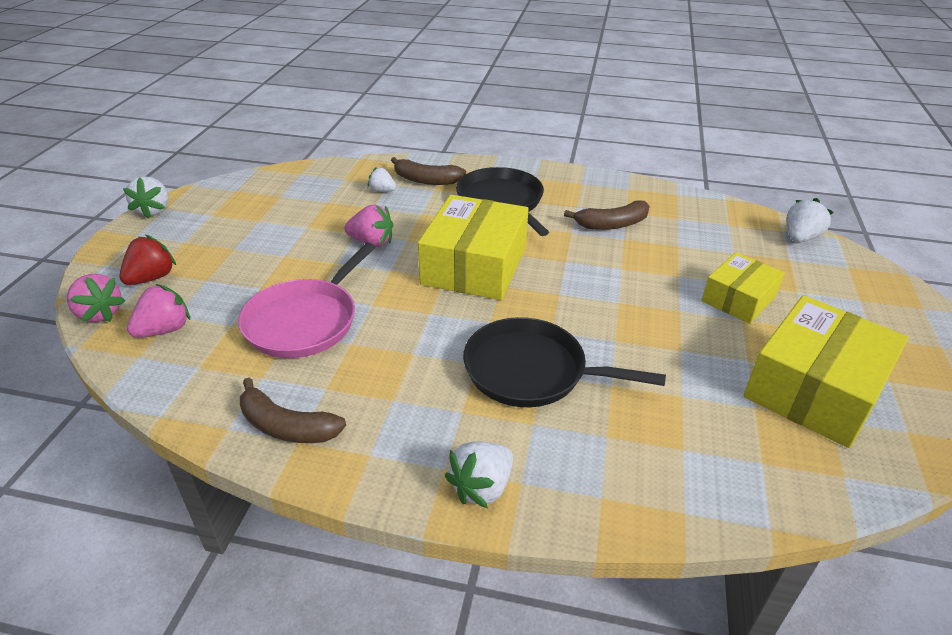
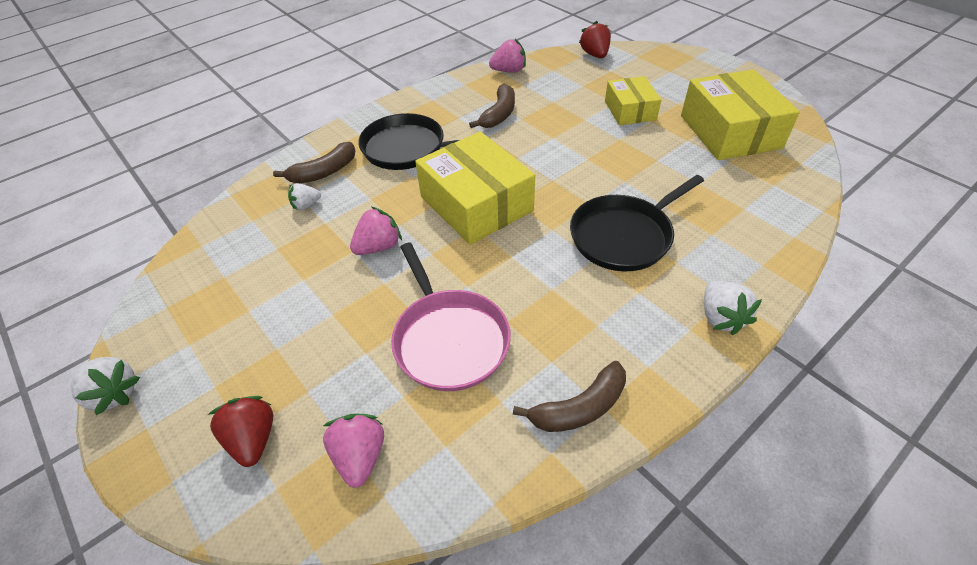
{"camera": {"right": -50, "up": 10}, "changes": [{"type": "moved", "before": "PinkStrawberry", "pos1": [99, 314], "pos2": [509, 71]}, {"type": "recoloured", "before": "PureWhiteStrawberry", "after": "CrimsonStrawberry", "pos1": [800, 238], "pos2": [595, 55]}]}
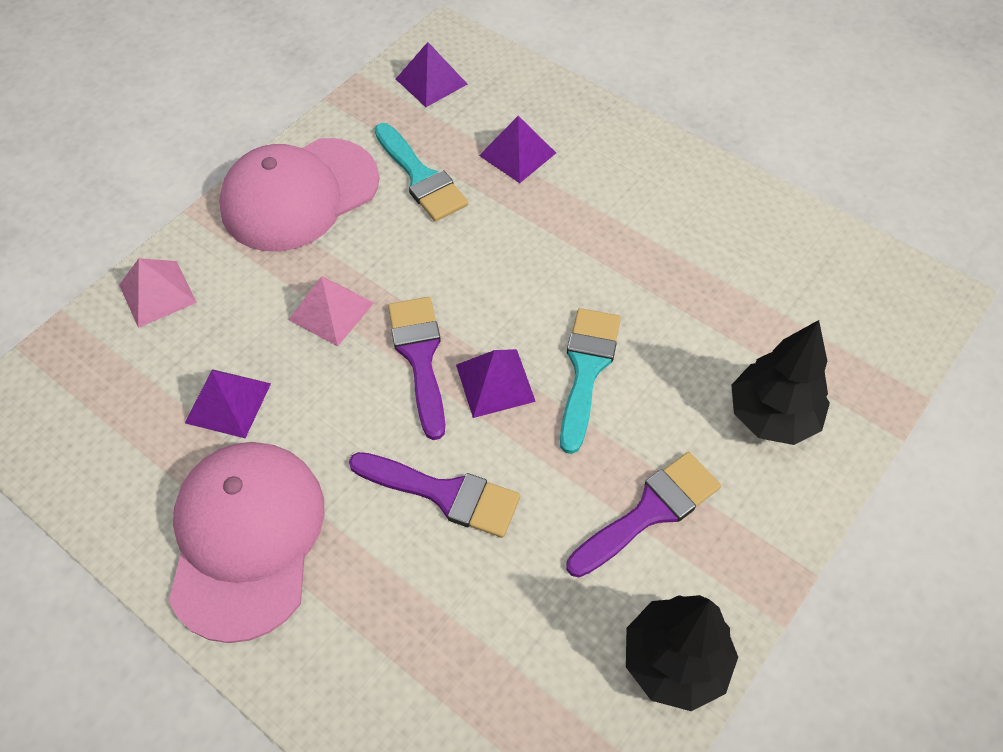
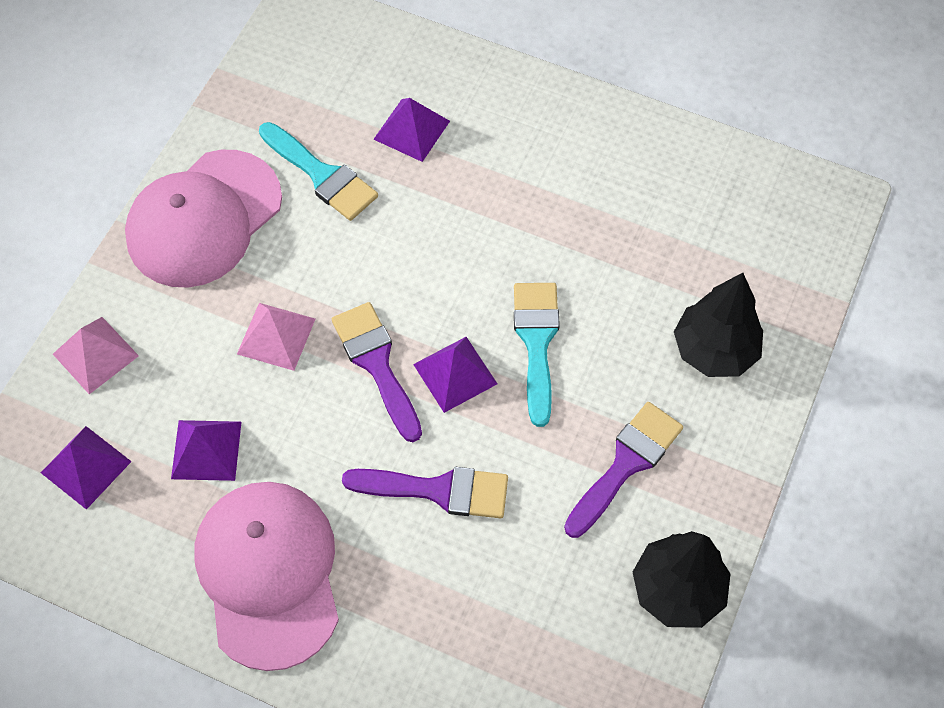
{"camera": {"right": -15, "up": 5}, "changes": [{"type": "moved", "before": "VioletSolidPyramid", "pos1": [431, 81], "pos2": [86, 467]}]}
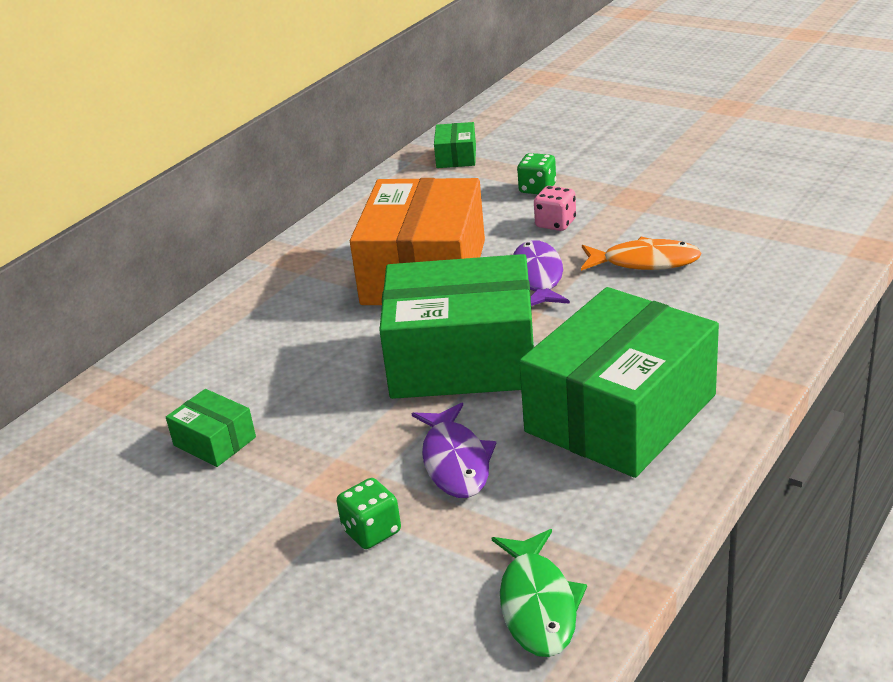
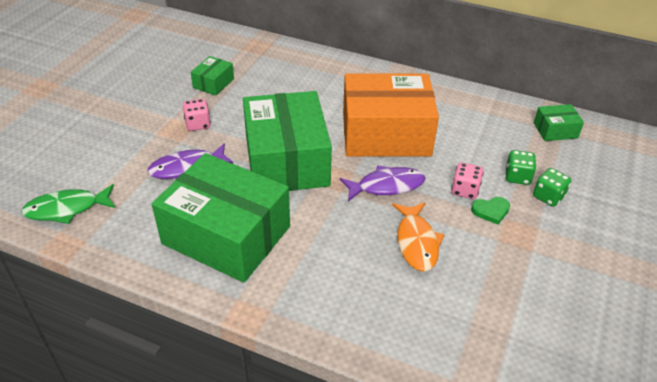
{"camera": {"right": 75, "up": 10}, "changes": [{"type": "added", "after": "PinkDie", "pos2": [198, 124]}, {"type": "added", "after": "EmeraldHeartShape", "pos2": [491, 211]}, {"type": "moved", "before": "EmeraldDie", "pos1": [372, 531], "pos2": [548, 196]}]}
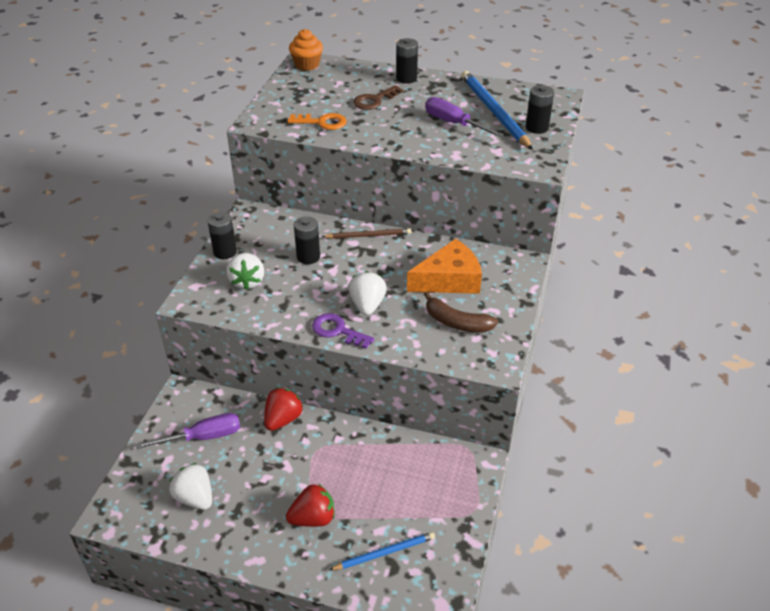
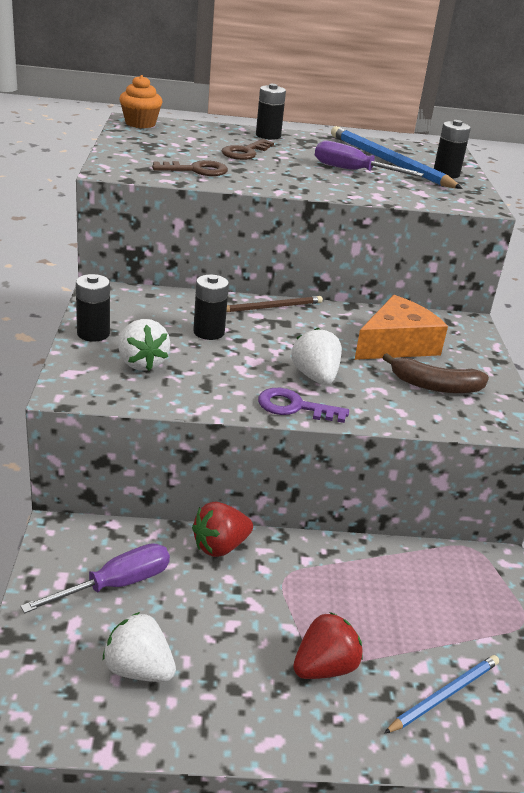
{"camera": {"right": -20, "up": -10}, "changes": [{"type": "recoloured", "before": "OrangeColouredKey", "after": "BrownKey", "pos1": [322, 122], "pos2": [196, 170]}, {"type": "turned", "before": "CrimsonStrawberry", "pos1": [283, 419], "pos2": [220, 546], "turn": -135}]}
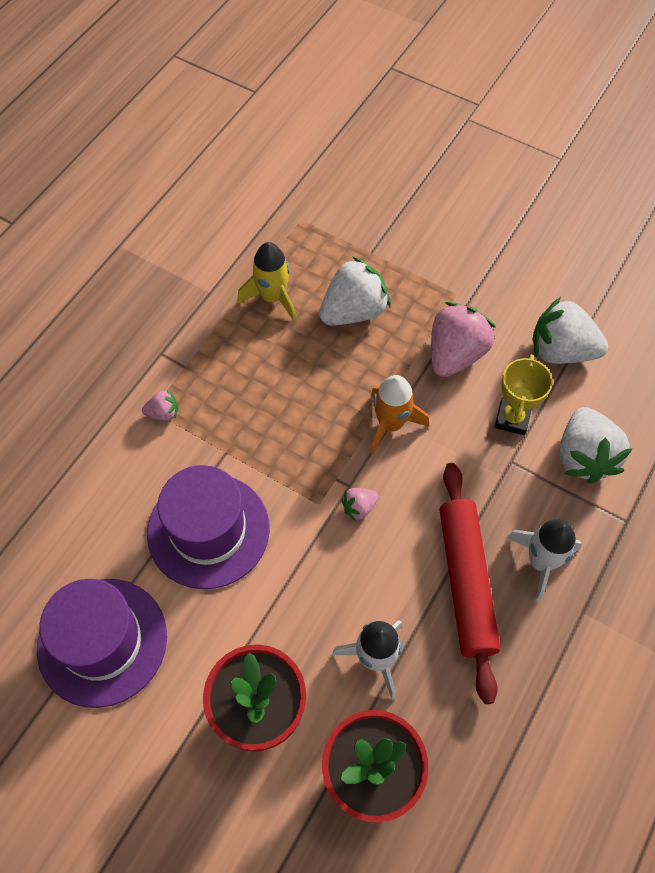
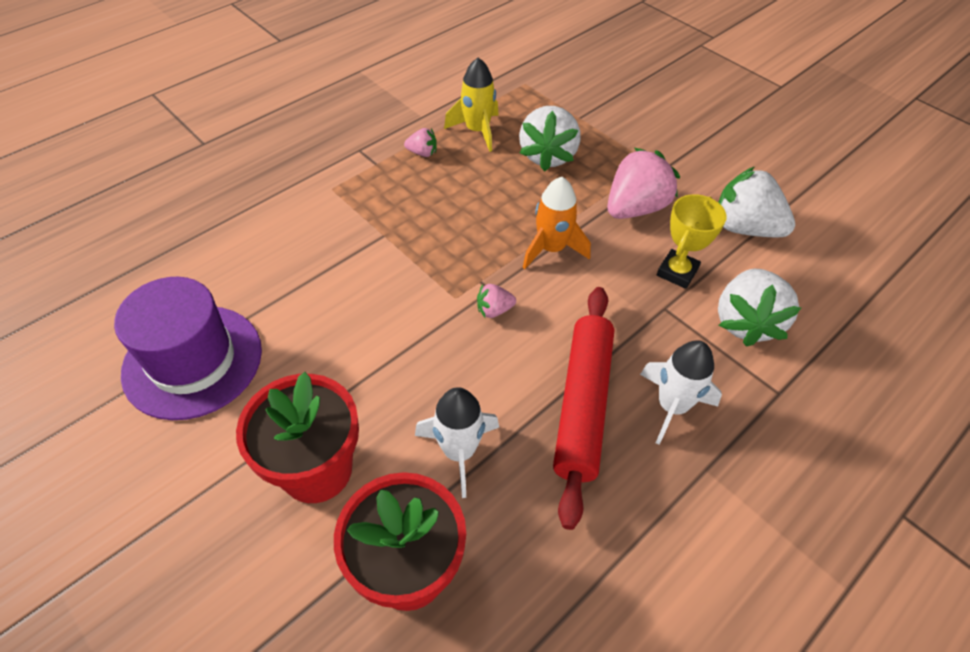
{"camera": {"right": 15, "up": -10}, "changes": [{"type": "moved", "before": "PinkStrawberry", "pos1": [163, 413], "pos2": [422, 153]}, {"type": "turned", "before": "PureWhiteStrawberry", "pos1": [353, 311], "pos2": [548, 156], "turn": 120}, {"type": "removed", "before": "VioletTallHat", "pos1": [208, 530]}]}
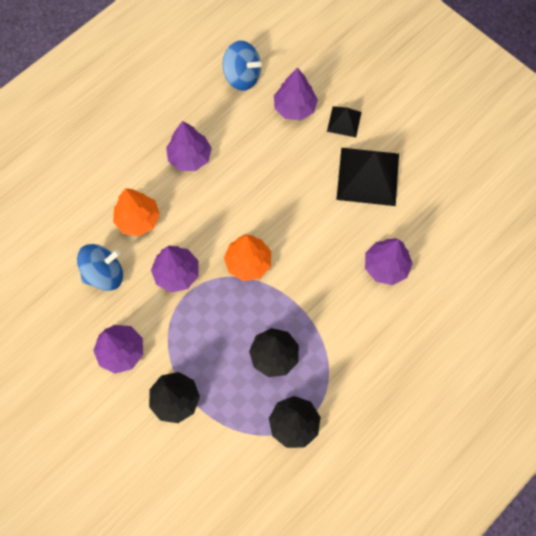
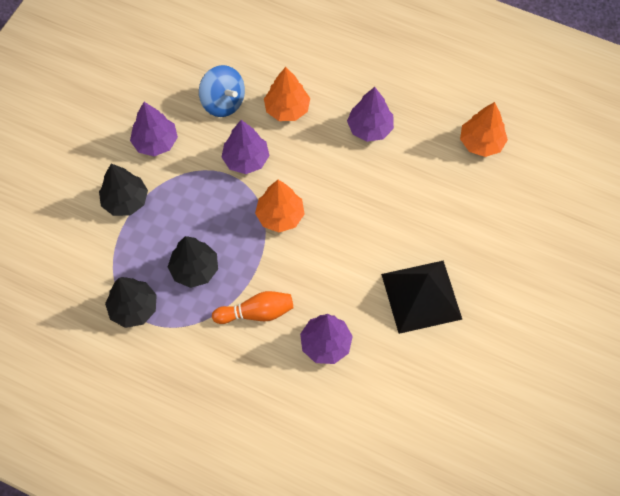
{"camera": {"right": 70, "up": -5}, "changes": [{"type": "added", "after": "OrangeColouredSkittle", "pos2": [256, 313]}, {"type": "replaced", "before": "BlueWhirligig", "after": "OrangeColouredTree", "pos1": [242, 76], "pos2": [481, 143]}, {"type": "removed", "before": "VioletTree", "pos1": [295, 108]}, {"type": "removed", "before": "JetBlackSolidPyramid", "pos1": [344, 121]}]}
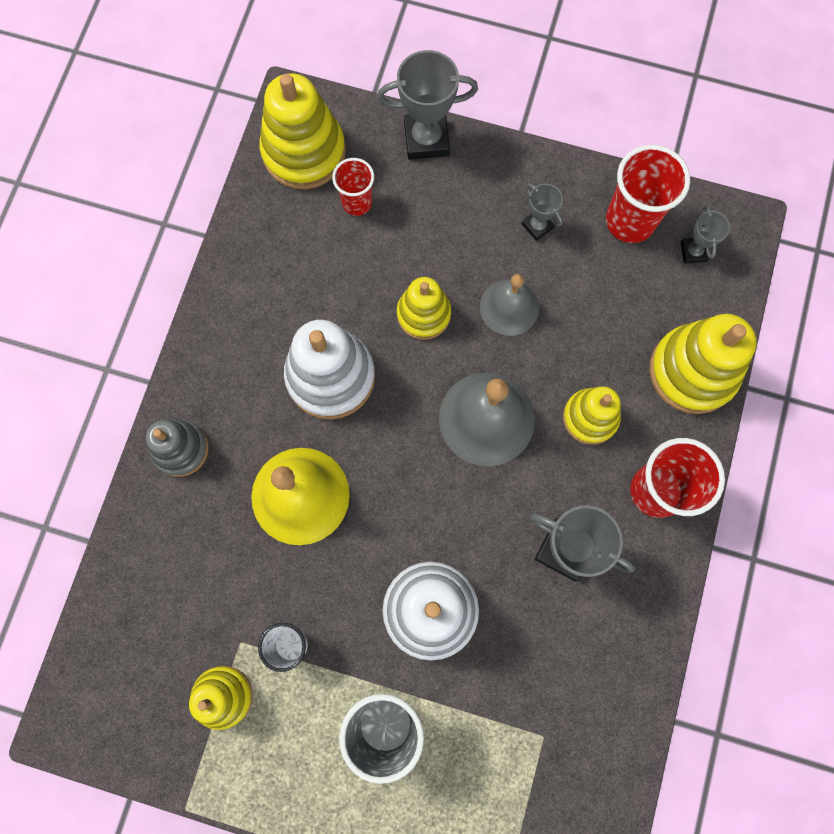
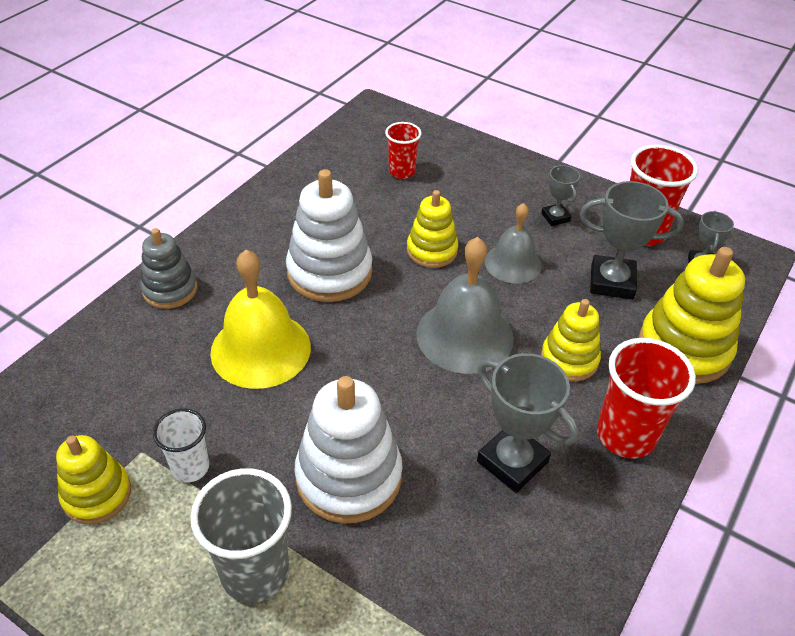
{"camera": {"right": 15, "up": -30}, "changes": [{"type": "moved", "before": "AshGreyTrophy", "pos1": [426, 139], "pos2": [611, 282]}, {"type": "removed", "before": "BrightYellowRingStacker", "pos1": [304, 152]}]}
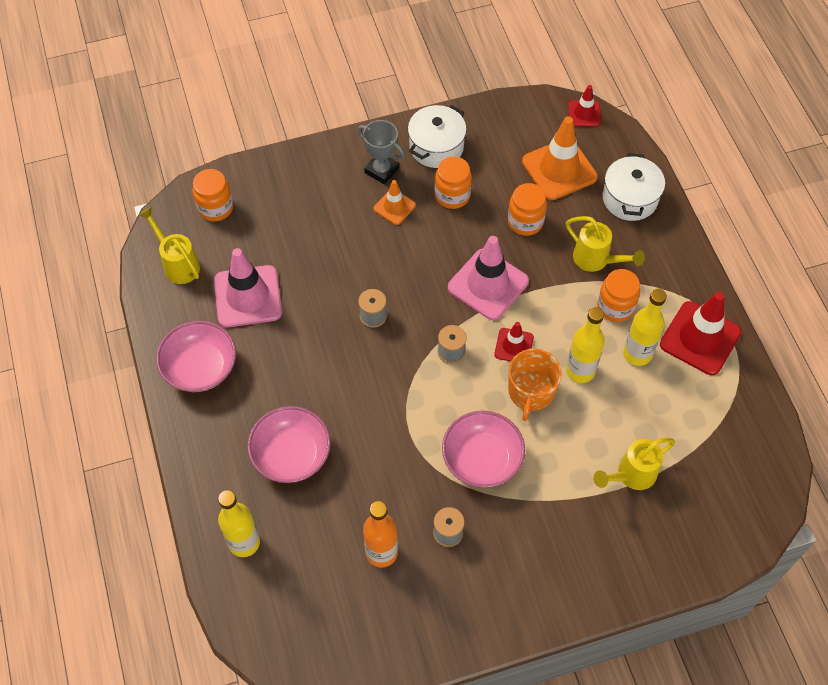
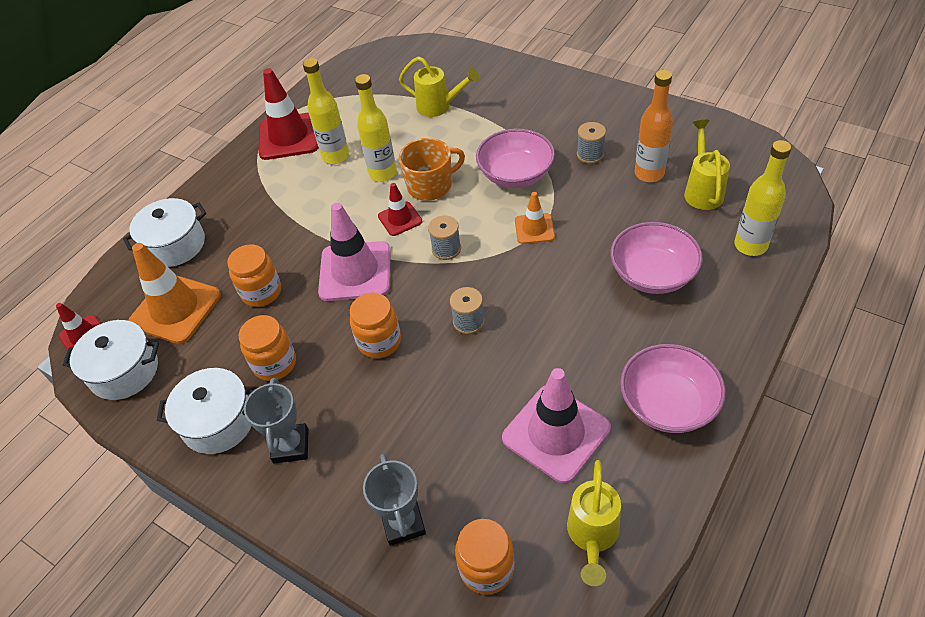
{"camera": {"right": -125, "up": -10}, "changes": [{"type": "added", "after": "PureWhitePot", "pos2": [124, 371]}, {"type": "moved", "before": "OrangeColouredPreserveJar", "pos1": [615, 307], "pos2": [379, 341]}, {"type": "added", "after": "AshGreyTrophy", "pos2": [403, 523]}, {"type": "moved", "before": "OrangeColouredRoadCone", "pos1": [394, 207], "pos2": [534, 229]}, {"type": "moved", "before": "BrightYellowWateringPot", "pos1": [596, 260], "pos2": [702, 190]}]}
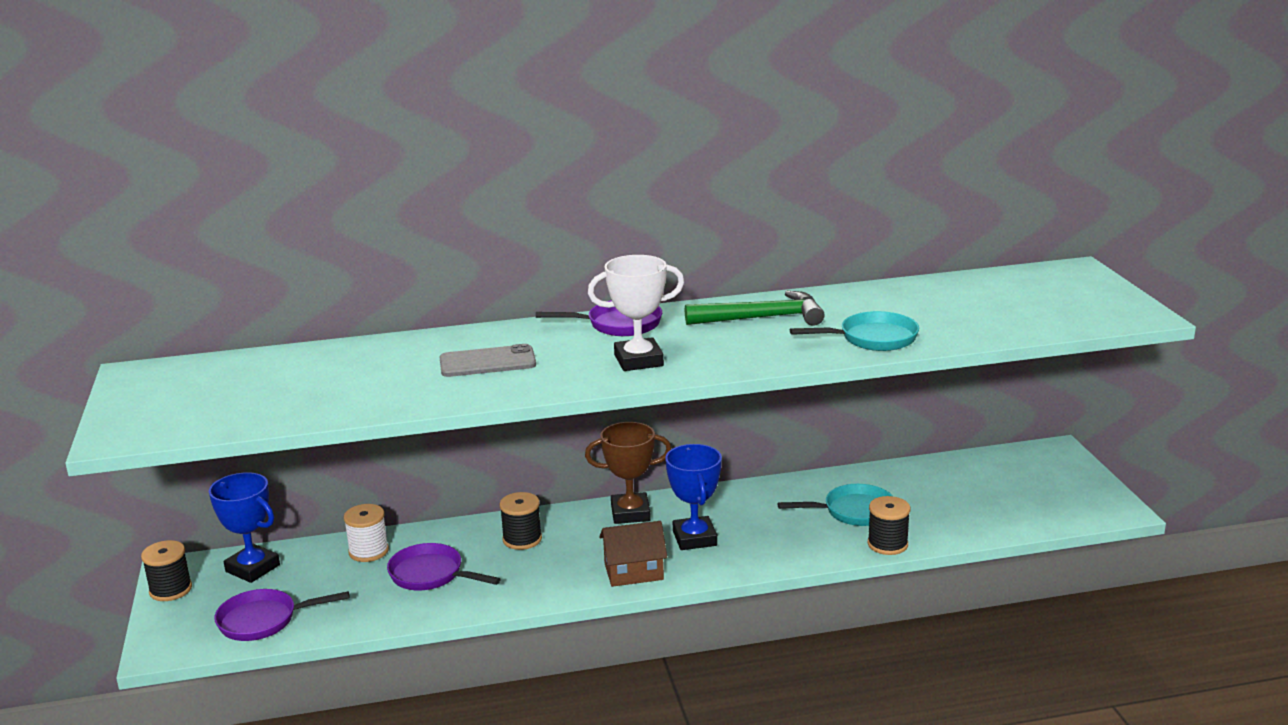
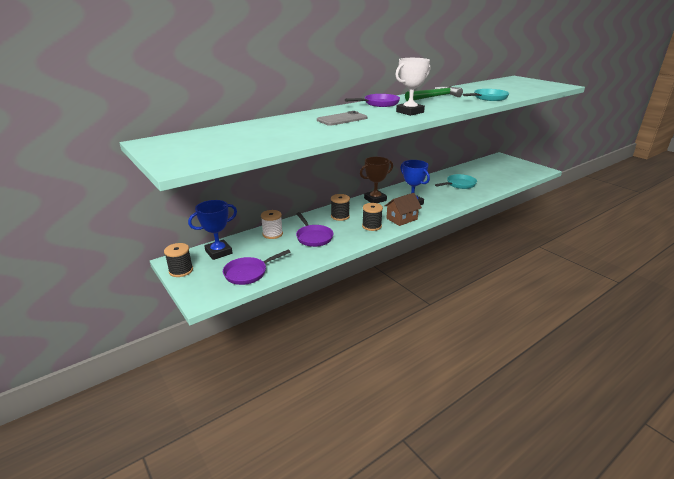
{"camera": {"right": -25, "up": 5}, "changes": [{"type": "turned", "before": "BlueTrophy", "pos1": [253, 568], "pos2": [218, 252], "turn": -45}, {"type": "turned", "before": "VioletSkillet", "pos1": [430, 575], "pos2": [313, 237], "turn": -120}, {"type": "moved", "before": "JetBlackSpool", "pos1": [887, 544], "pos2": [371, 226]}]}
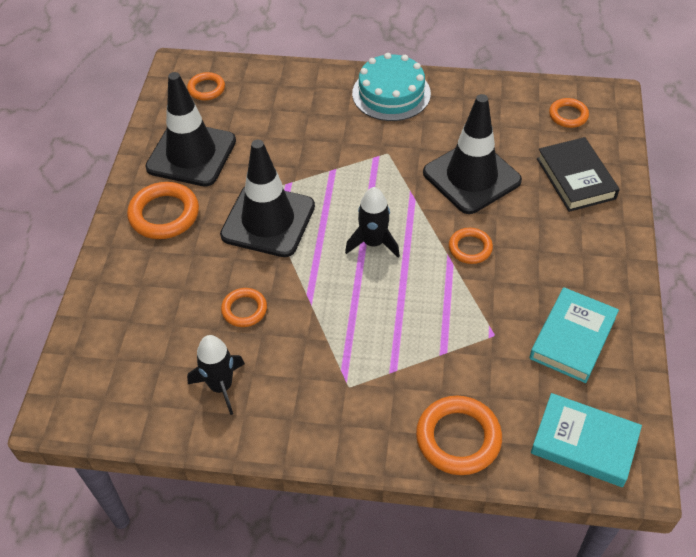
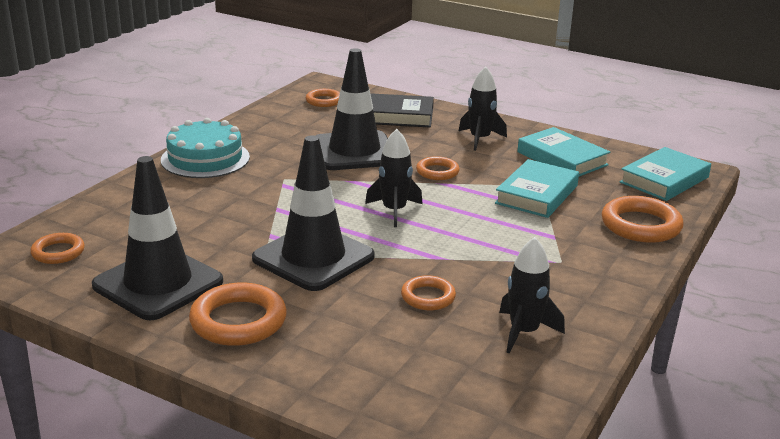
{"camera": {"right": -70, "up": -25}, "changes": [{"type": "added", "after": "JetBlackRocket", "pos2": [480, 139]}, {"type": "added", "after": "TealHardcover", "pos2": [536, 194]}]}
